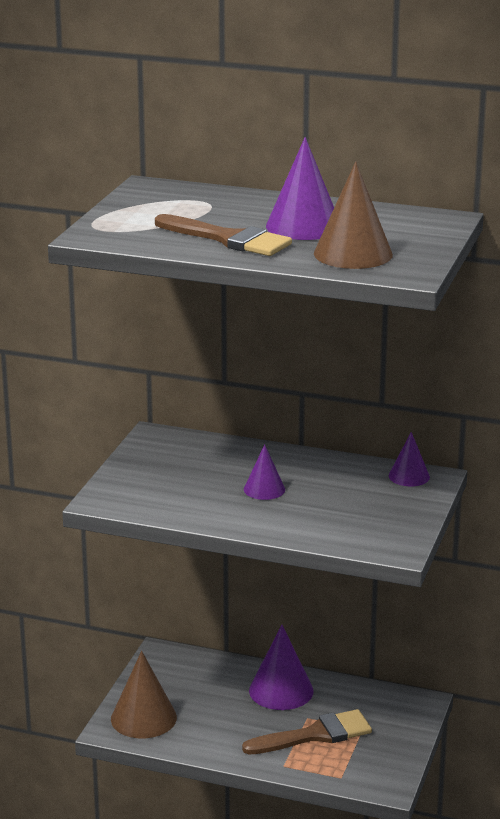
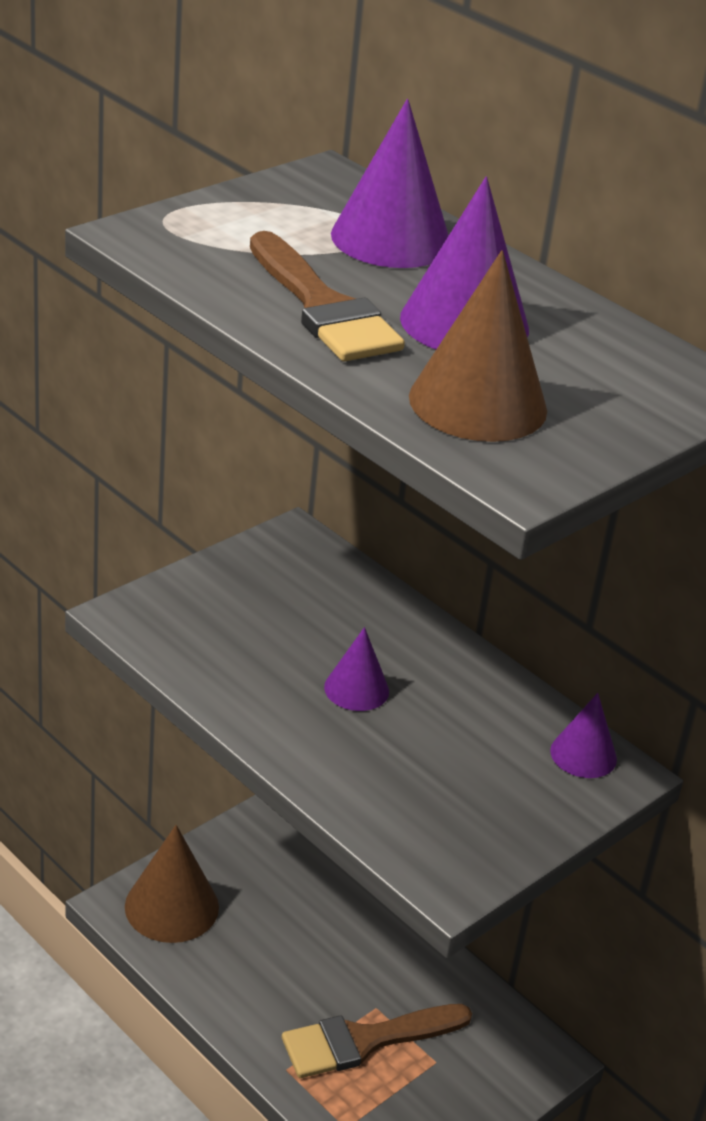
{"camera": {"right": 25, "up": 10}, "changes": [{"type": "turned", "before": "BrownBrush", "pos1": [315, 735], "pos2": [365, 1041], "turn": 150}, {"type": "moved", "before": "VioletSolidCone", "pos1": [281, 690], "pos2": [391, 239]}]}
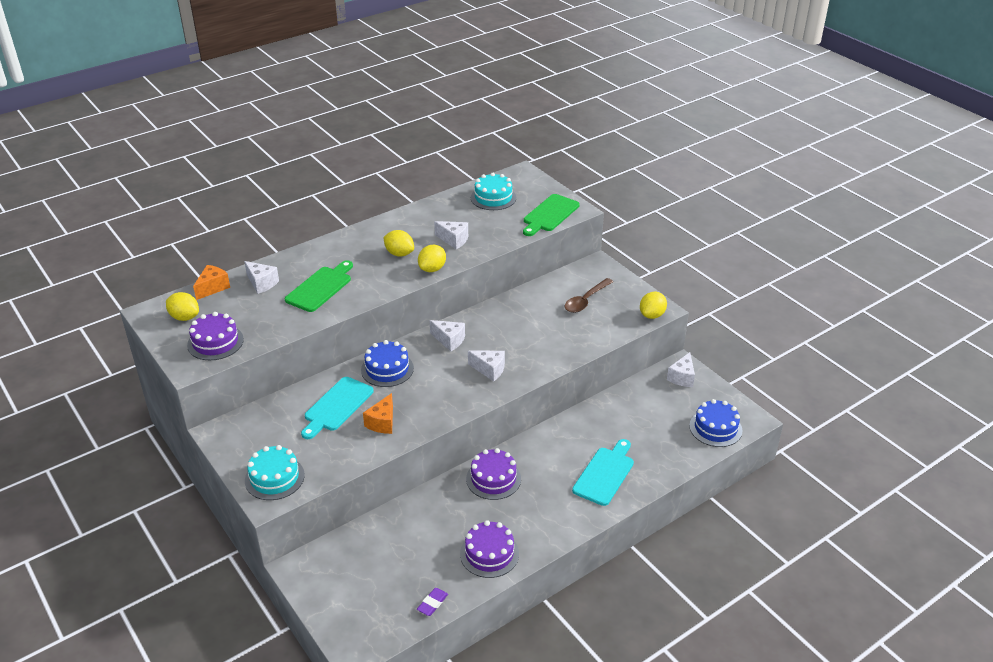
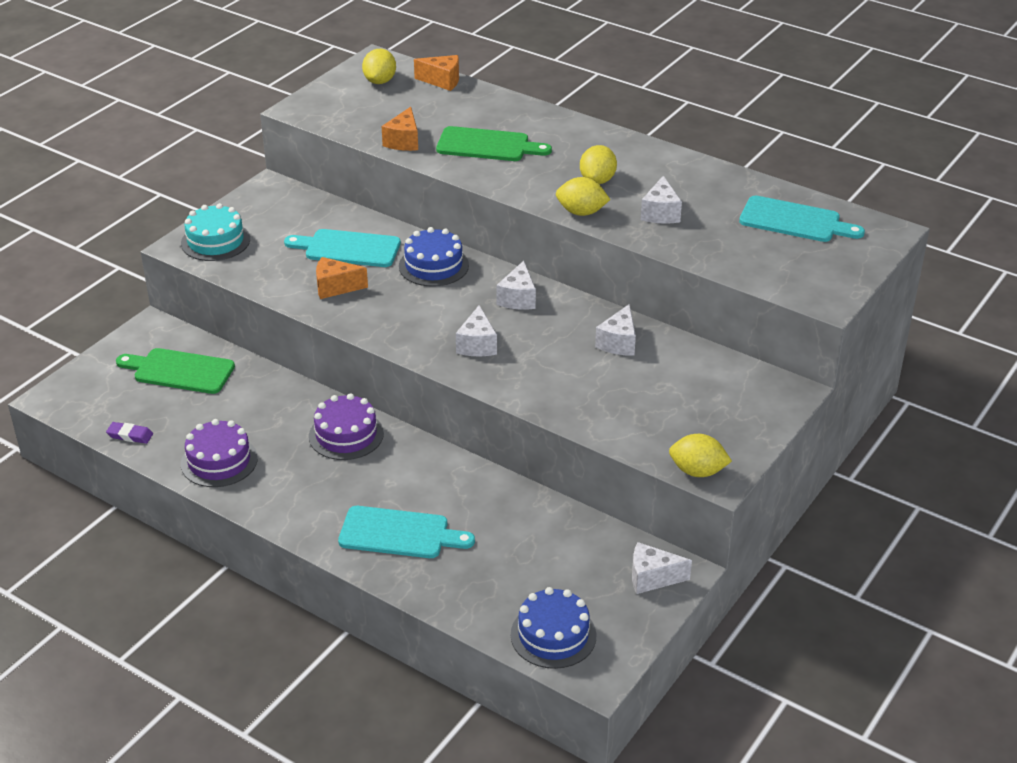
{"camera": {"right": 70, "up": 0}, "changes": [{"type": "moved", "before": "EmeraldChoppingBoard", "pos1": [549, 214], "pos2": [180, 371]}, {"type": "added", "after": "OrangeColouredCheese", "pos2": [403, 141]}, {"type": "moved", "before": "PureWhiteCheese", "pos1": [262, 283], "pos2": [618, 343]}, {"type": "replaced", "before": "TealCake", "after": "TealChoppingBoard", "pos1": [493, 198], "pos2": [794, 221]}, {"type": "removed", "before": "VioletCake", "pos1": [215, 342]}, {"type": "removed", "before": "BrownTeaspoon", "pos1": [586, 300]}]}
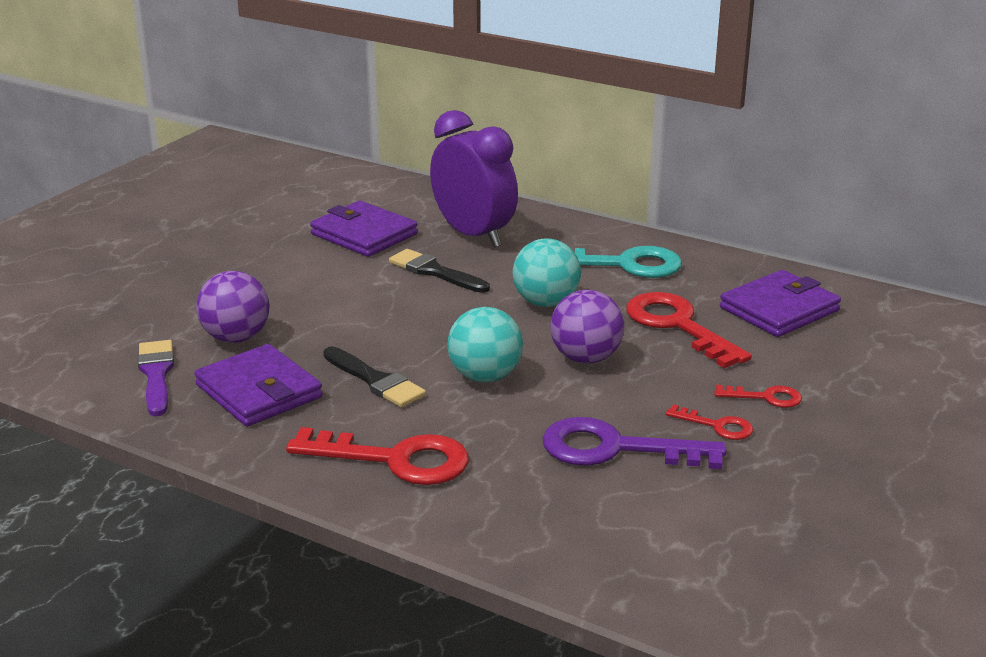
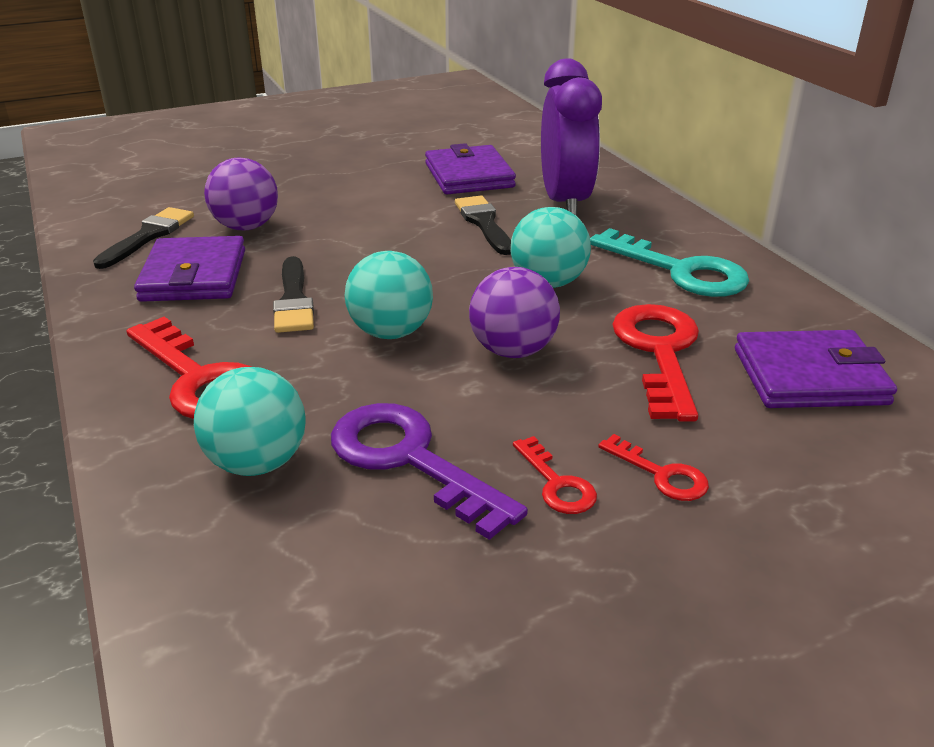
{"camera": {"right": 35, "up": 5}, "changes": [{"type": "recoloured", "before": "VioletBrush", "after": "JetBlackBrush", "pos1": [156, 375], "pos2": [148, 236]}, {"type": "added", "after": "TealBall", "pos2": [257, 463]}]}
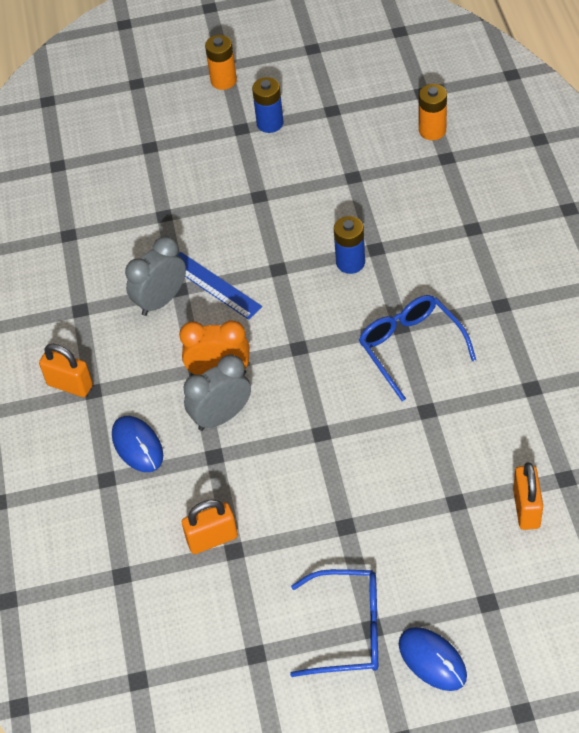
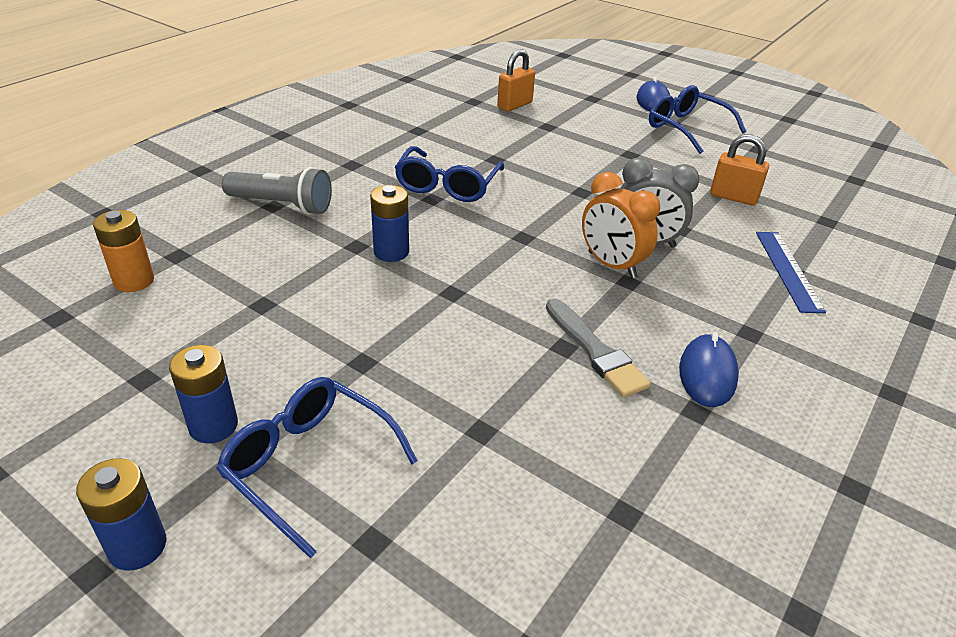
{"camera": {"right": -140, "up": -15}, "changes": [{"type": "recoloured", "before": "OrangeColouredAaBattery", "after": "BlueAaBattery", "pos1": [223, 81], "pos2": [137, 546]}, {"type": "added", "after": "BlueSpectacles", "pos2": [308, 464]}, {"type": "added", "after": "AshGreyTorch", "pos2": [282, 205]}, {"type": "replaced", "before": "AshGreyAlarmClock", "after": "AshGreyBrush", "pos1": [161, 301], "pos2": [595, 351]}, {"type": "moved", "before": "BluePcMouse", "pos1": [137, 445], "pos2": [707, 374]}, {"type": "moved", "before": "BlueStraightedge", "pos1": [214, 285], "pos2": [788, 270]}, {"type": "removed", "before": "OrangeColouredSmallLock", "pos1": [70, 385]}]}
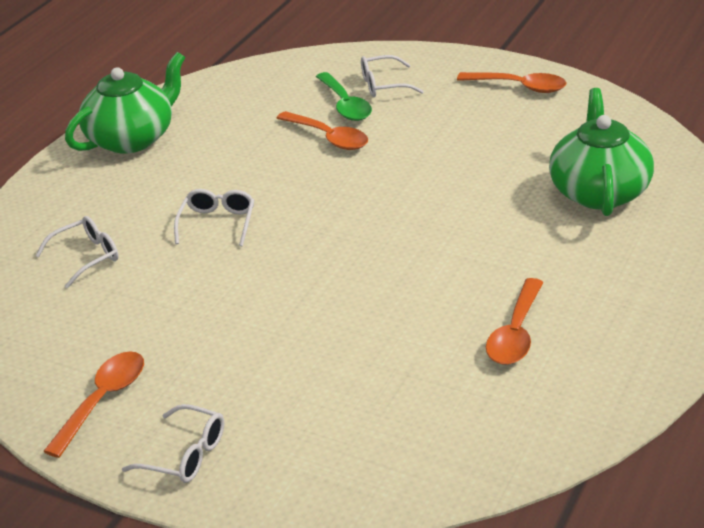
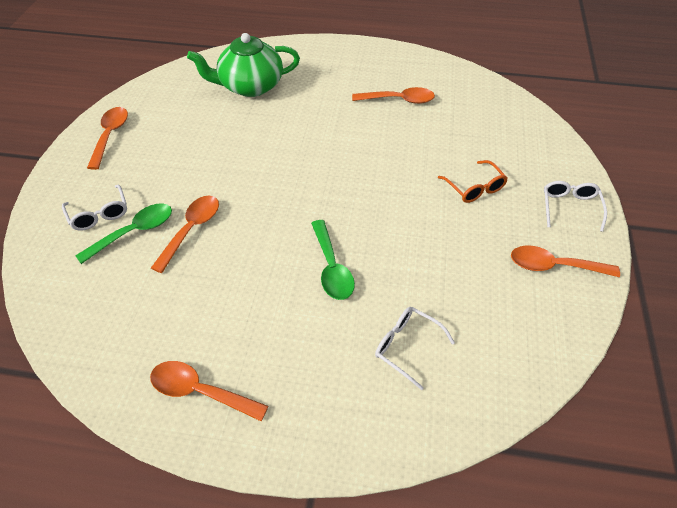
{"camera": {"right": -110, "up": 15}, "changes": [{"type": "replaced", "before": "EmeraldTeapot", "after": "OrangeColouredTeaspoon", "pos1": [132, 138], "pos2": [200, 391]}, {"type": "replaced", "before": "PureWhiteSpectacles", "after": "EmeraldTeaspoon", "pos1": [218, 223], "pos2": [332, 268]}, {"type": "added", "after": "OrangeColouredSpectacles", "pos2": [475, 188]}]}
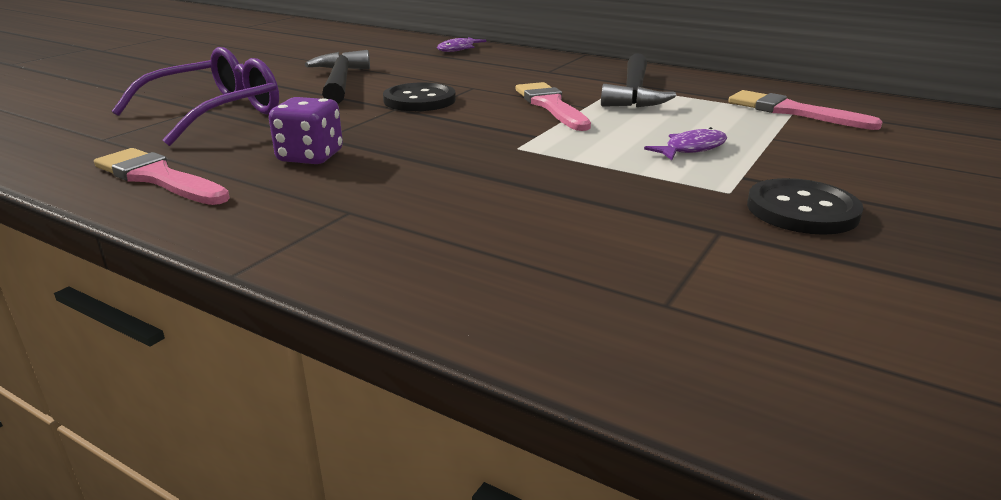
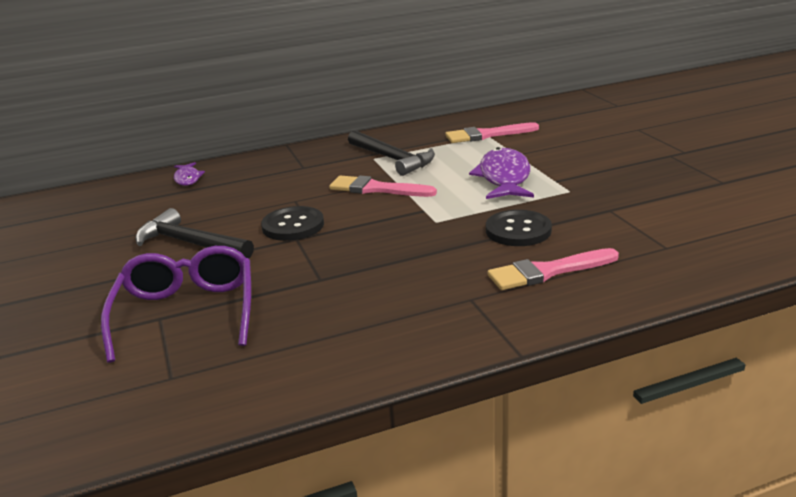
{"camera": {"right": -50, "up": 0}, "changes": [{"type": "resized", "before": "VioletFishFigure", "pos1": [691, 149], "pos2": [504, 178], "scale": 1.86}, {"type": "moved", "before": "JetBlackButton", "pos1": [802, 210], "pos2": [518, 230]}, {"type": "moved", "before": "PinkBrush", "pos1": [158, 178], "pos2": [547, 271]}, {"type": "removed", "before": "VioletDie", "pos1": [310, 157]}]}
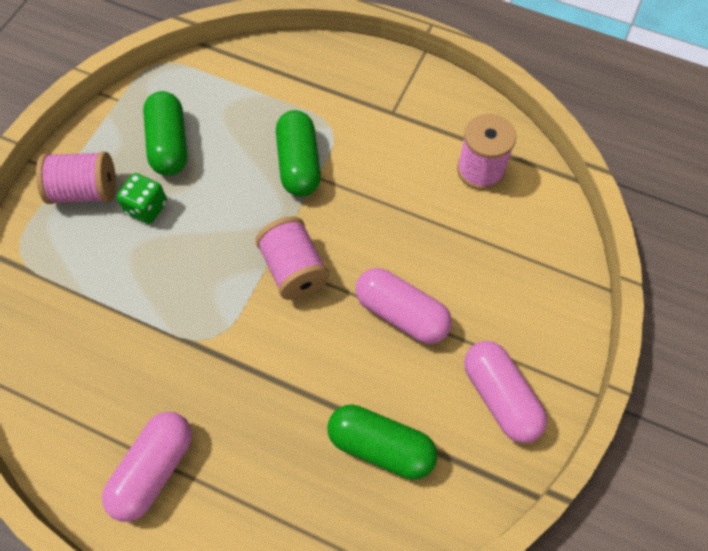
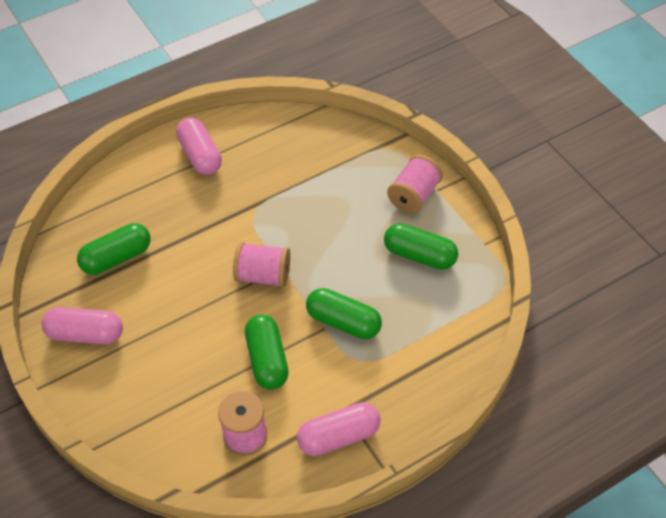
{"camera": {"right": 125, "up": -10}, "changes": [{"type": "added", "after": "EmeraldPill", "pos2": [267, 360]}, {"type": "moved", "before": "PinkPill", "pos1": [401, 314], "pos2": [338, 436]}, {"type": "removed", "before": "EmeraldDie", "pos1": [146, 208]}]}
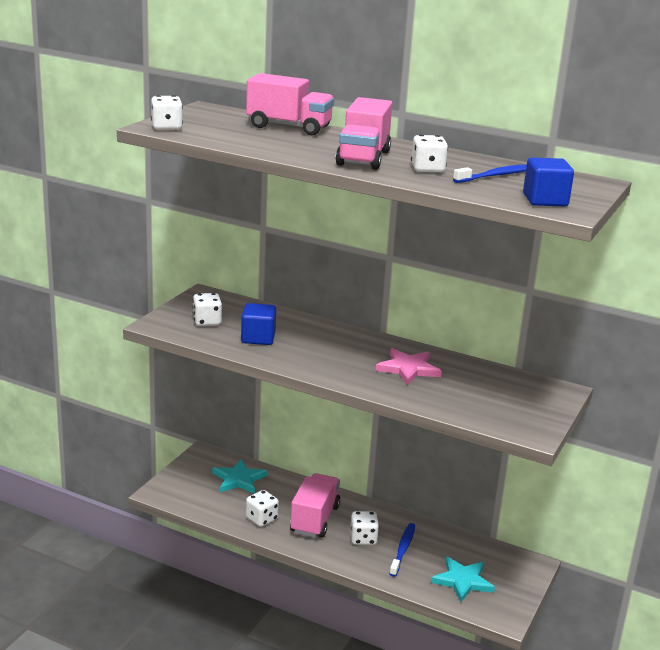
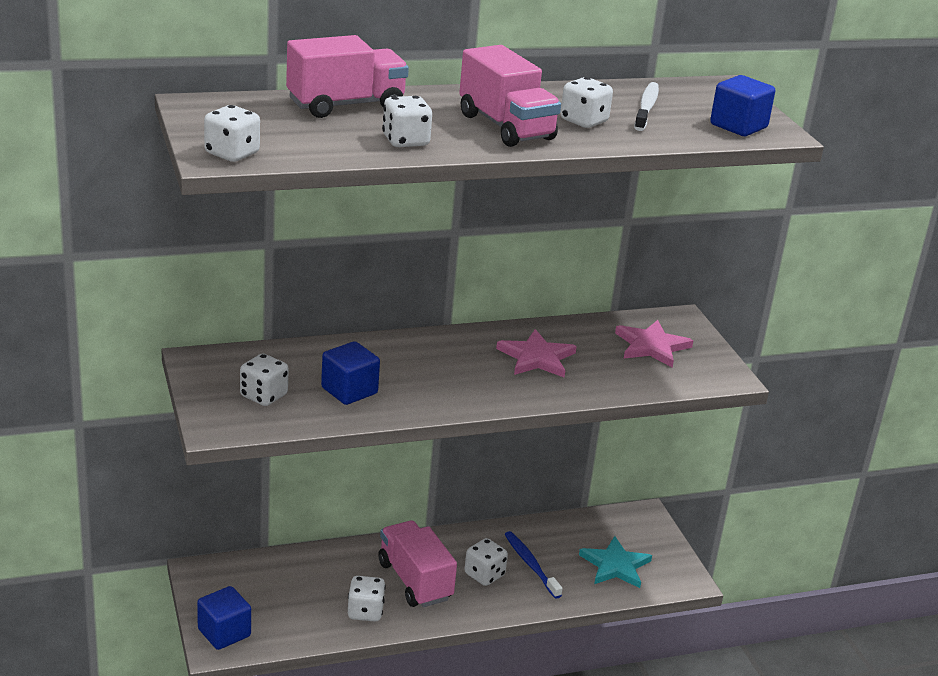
{"camera": {"right": -45, "up": 5}, "changes": [{"type": "added", "after": "BlueSolidCube", "pos2": [224, 633]}, {"type": "added", "after": "PureWhiteDie", "pos2": [405, 141]}, {"type": "added", "after": "PinkFivePointedStar", "pos2": [652, 346]}, {"type": "recoloured", "before": "BlueToothBrush", "after": "PureWhiteToothBrush", "pos1": [496, 176], "pos2": [646, 108]}, {"type": "removed", "before": "TealFivePointedStar", "pos1": [239, 479]}]}
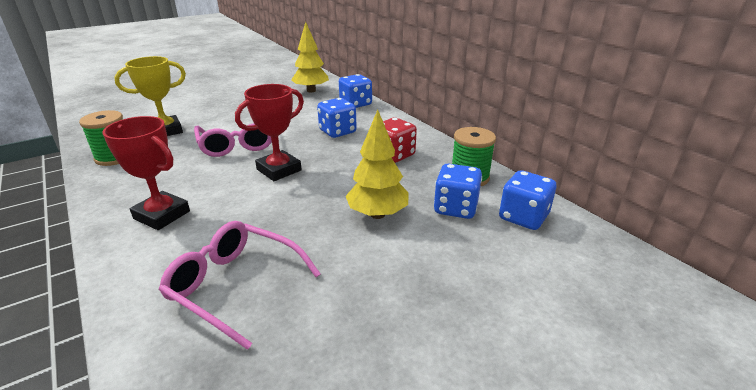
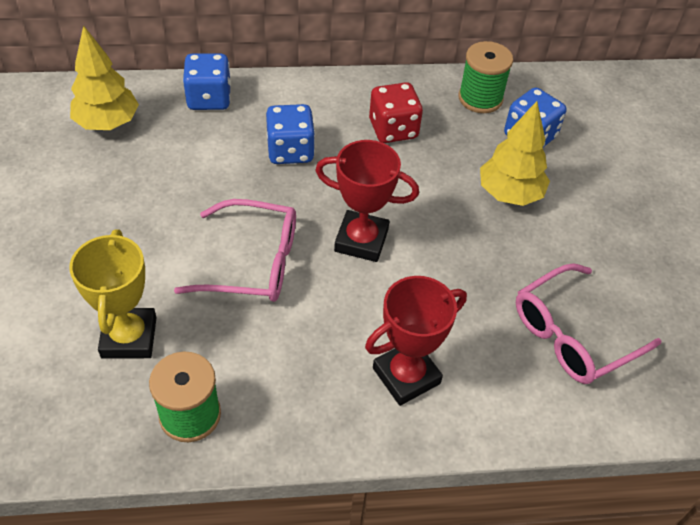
{"camera": {"right": -65, "up": 20}, "changes": [{"type": "turned", "before": "CrimsonTrophy", "pos1": [279, 170], "pos2": [361, 240], "turn": -60}, {"type": "removed", "before": "BlueDie", "pos1": [523, 217]}]}
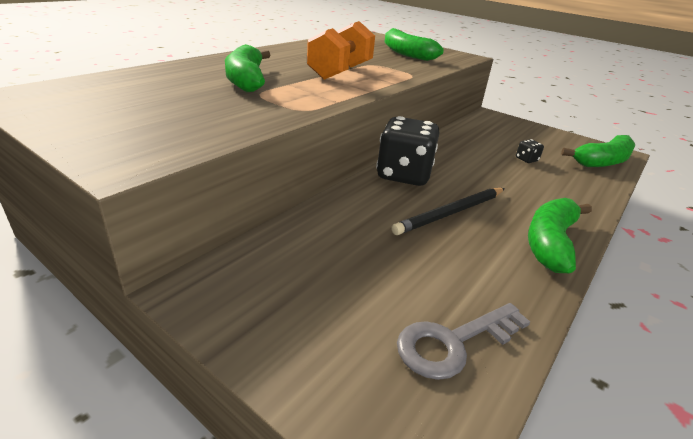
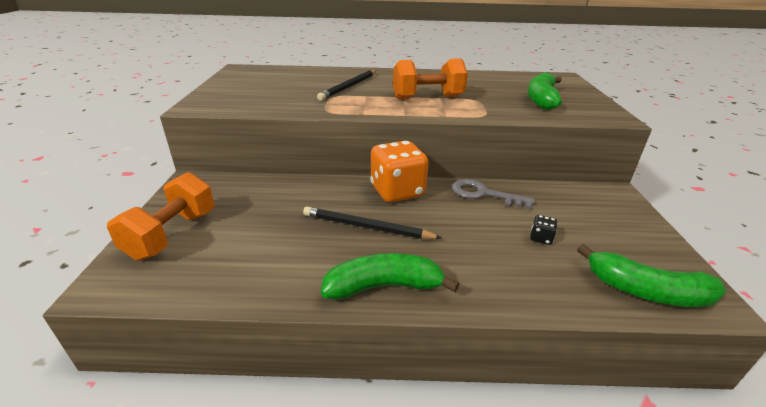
{"camera": {"right": 55, "up": 0}, "changes": [{"type": "added", "after": "OrangeColouredFreeWeight", "pos2": [172, 234]}, {"type": "replaced", "before": "EmeraldBananaFruit", "after": "JetBlackWoodenPencil", "pos1": [246, 80], "pos2": [349, 87]}, {"type": "recoloured", "before": "JetBlackDie", "after": "OrangeColouredDie", "pos1": [403, 175], "pos2": [397, 191]}, {"type": "moved", "before": "AshGreyKey", "pos1": [453, 343], "pos2": [483, 194]}]}
